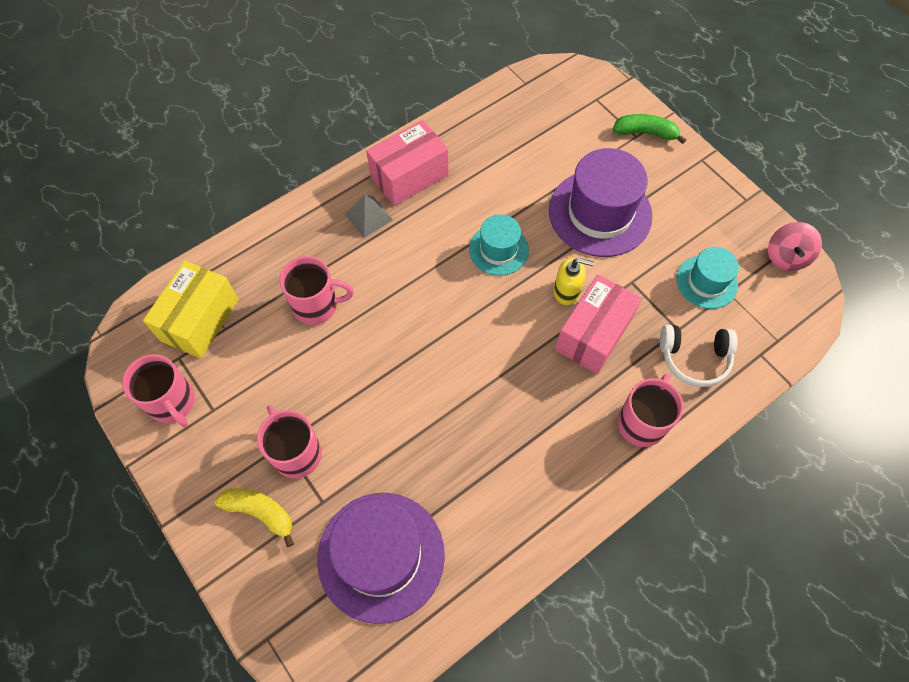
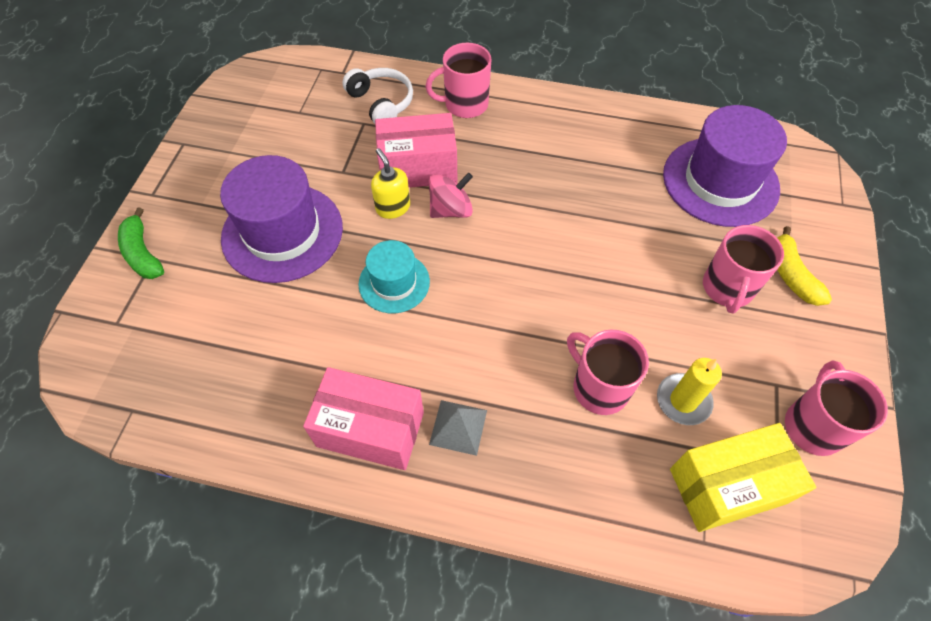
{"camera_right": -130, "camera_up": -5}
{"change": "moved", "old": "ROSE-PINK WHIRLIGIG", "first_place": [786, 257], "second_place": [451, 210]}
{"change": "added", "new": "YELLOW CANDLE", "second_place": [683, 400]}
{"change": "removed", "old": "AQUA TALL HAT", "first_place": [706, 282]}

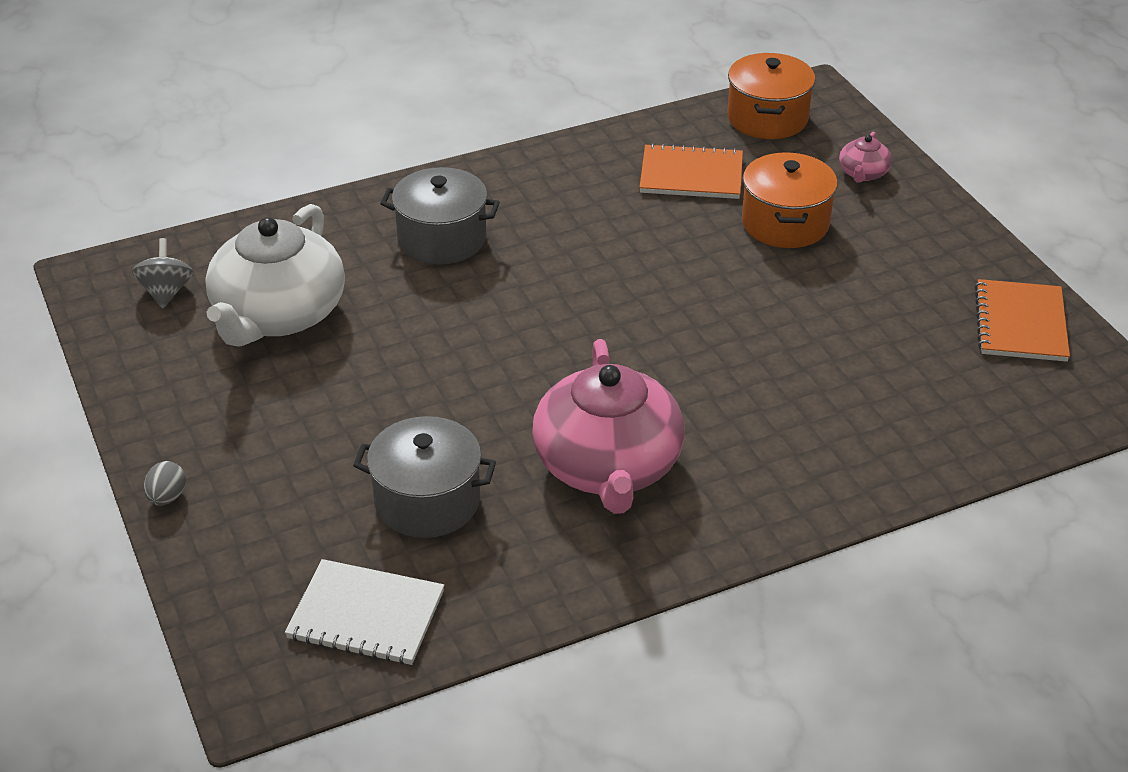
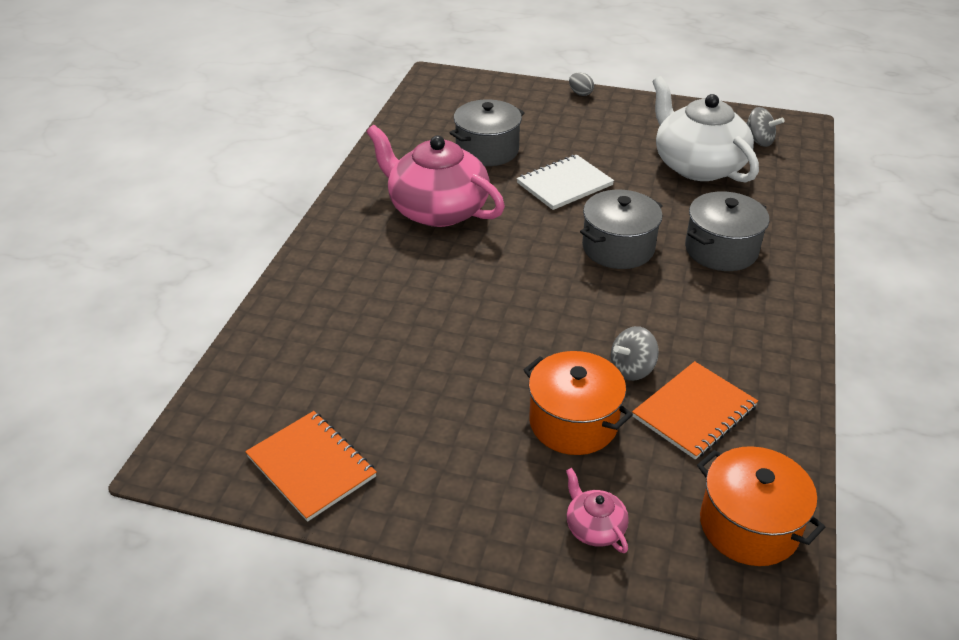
{"camera_right": 130, "camera_up": 0}
{"change": "moved", "old": "SNOW-WHITE NOTEBOOK", "first_place": [366, 615], "second_place": [564, 184]}
{"change": "added", "new": "GREY POT", "second_place": [618, 248]}
{"change": "added", "new": "GREY WHIRLIGIG", "second_place": [632, 369]}

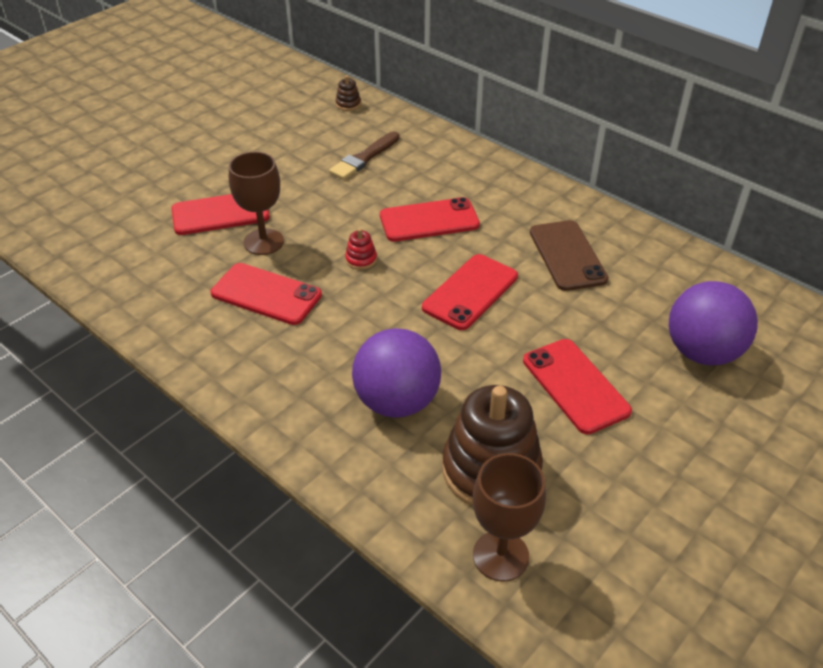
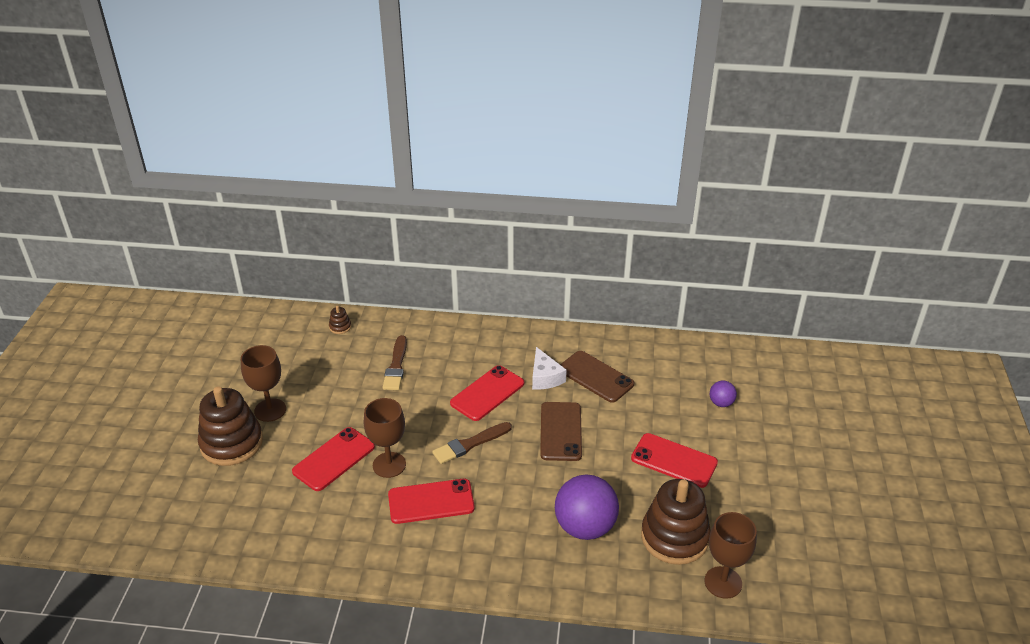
{"camera_right": -35, "camera_up": -5}
{"change": "added", "new": "DARK BROWN STACKING TOY", "second_place": [231, 443]}
{"change": "added", "new": "DARK BROWN CHALICE", "second_place": [270, 410]}
{"change": "replaced", "old": "SCARLET STACKING TOY", "new": "DARK BROWN PAINTBRUSH", "first_place": [361, 260], "second_place": [470, 444]}
{"change": "added", "new": "SNOW-WHITE PIECE OF CHEESE", "second_place": [545, 377]}
{"change": "recoloured", "old": "SCARLET MOBILE PHONE", "new": "DARK BROWN MOBILE PHONE", "first_place": [470, 292], "second_place": [560, 431]}
{"change": "resized", "old": "ROYAL PURPLE PLAY BALL", "first_place": [702, 352], "second_place": [721, 403], "factor": 0.48}

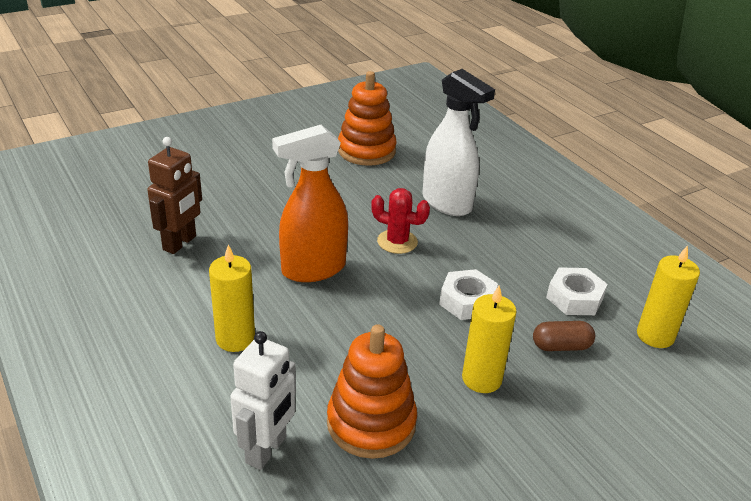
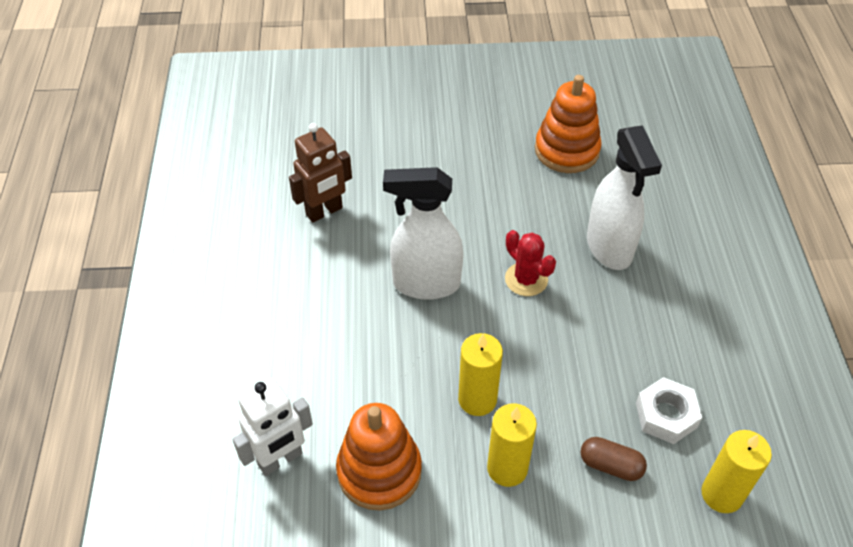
{"camera_right": 30, "camera_up": 15}
{"change": "recoloured", "old": "ORANGE SPRAY BOTTLE", "new": "SNOW-WHITE SPRAY BOTTLE", "first_place": [313, 269], "second_place": [425, 284]}
{"change": "moved", "old": "YELLOW CANDLE", "first_place": [235, 339], "second_place": [477, 399]}
{"change": "removed", "old": "SNOW-WHITE NUT", "first_place": [467, 301]}

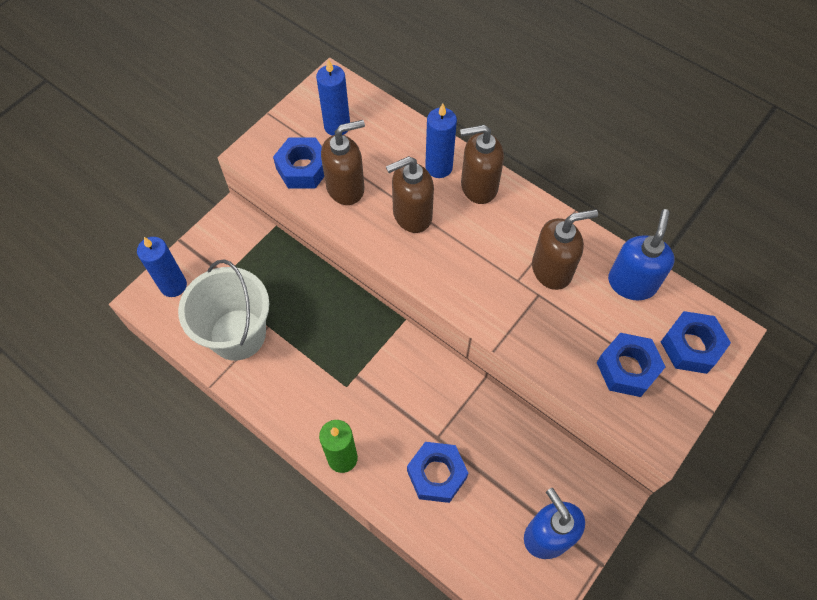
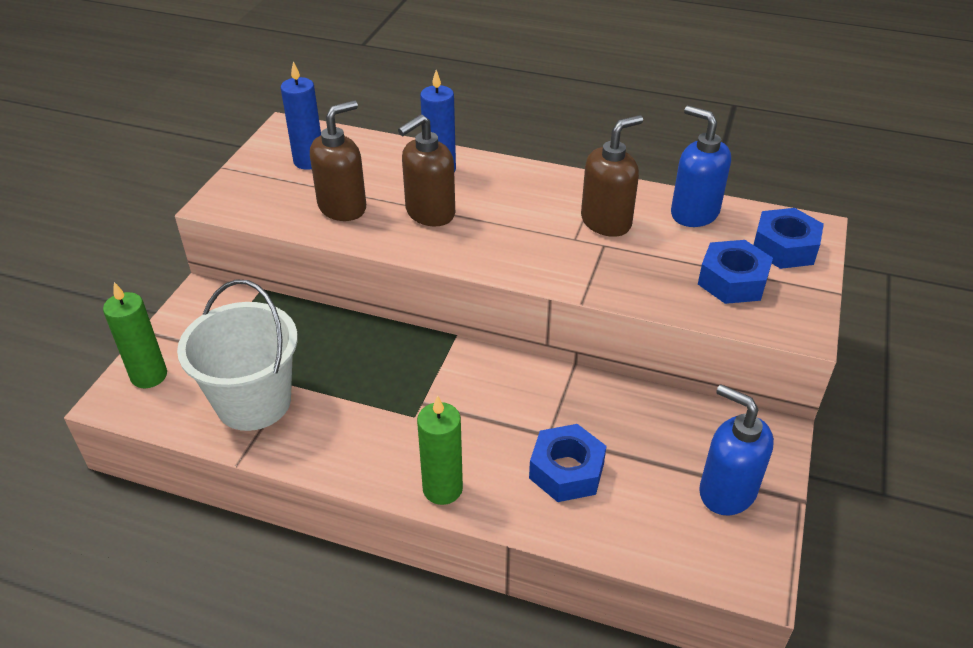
{"camera_right": -20, "camera_up": -20}
{"change": "recoloured", "old": "ROYAL BLUE CANDLE", "new": "LEAF-GREEN CANDLE", "first_place": [173, 285], "second_place": [149, 376]}
{"change": "turned", "old": "ROYAL BLUE PUMP BOTTLE", "first_place": [631, 283], "second_place": [694, 213], "degrees": -45}
{"change": "removed", "old": "ROYAL BLUE NUT", "first_place": [303, 168]}
{"change": "removed", "old": "DARK BROWN PUMP BOTTLE", "first_place": [478, 186]}

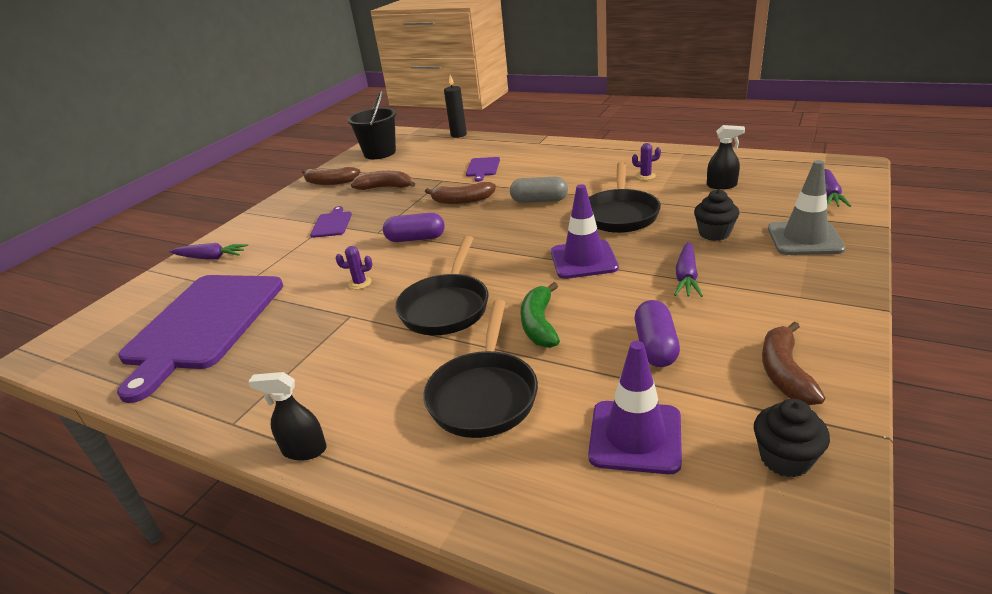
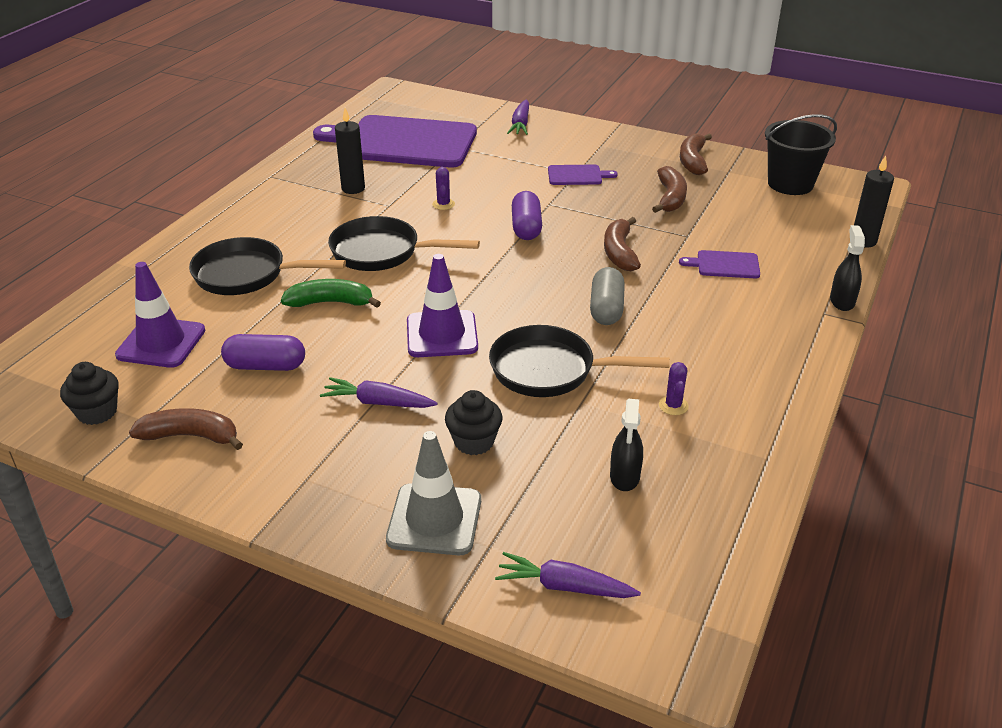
{"camera_right": 85, "camera_up": 5}
{"change": "added", "new": "BLACK CANDLE", "second_place": [353, 188]}
{"change": "moved", "old": "BLACK SPRAY BOTTLE", "first_place": [304, 450], "second_place": [842, 301]}

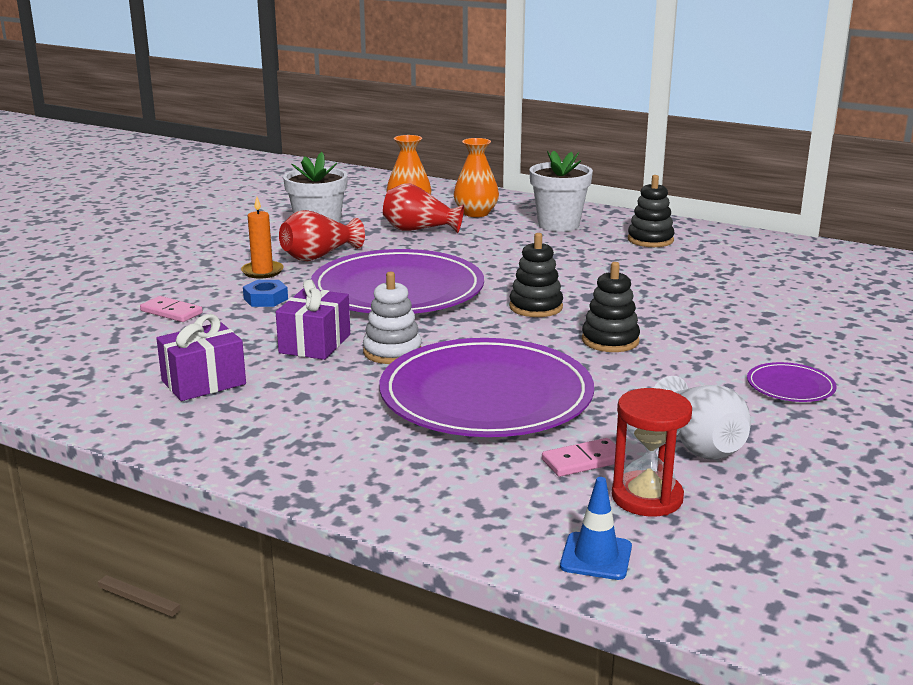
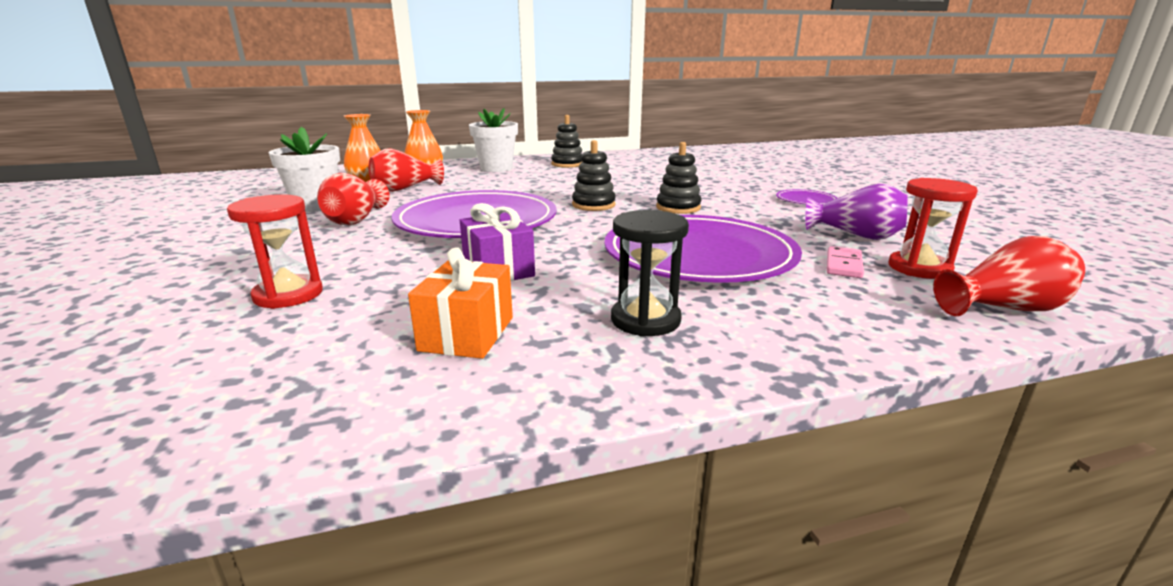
{"camera_right": -45, "camera_up": 0}
{"change": "replaced", "old": "ROSE-PINK DOMINO TILE", "new": "SCARLET SANDGLASS", "first_place": [171, 312], "second_place": [288, 295]}
{"change": "recoloured", "old": "ROYAL PURPLE PRESENT", "new": "ORANGE PRESENT", "first_place": [203, 382], "second_place": [467, 334]}
{"change": "added", "new": "BLACK SANDGLASS", "second_place": [645, 320]}
{"change": "recoloured", "old": "SNOW-WHITE TALL VASE", "new": "ROYAL PURPLE TALL VASE", "first_place": [699, 444], "second_place": [855, 235]}
{"change": "replaced", "old": "ROYAL BLUE ROAD CONE", "new": "SCARLET TALL VASE", "first_place": [596, 556], "second_place": [1003, 309]}
{"change": "removed", "old": "ORANGE CANDLE", "first_place": [262, 272]}
{"change": "removed", "old": "ROYAL BLUE NUT", "first_place": [265, 299]}
{"change": "removed", "old": "SNOW-WHITE STACKING TOY", "first_place": [392, 352]}

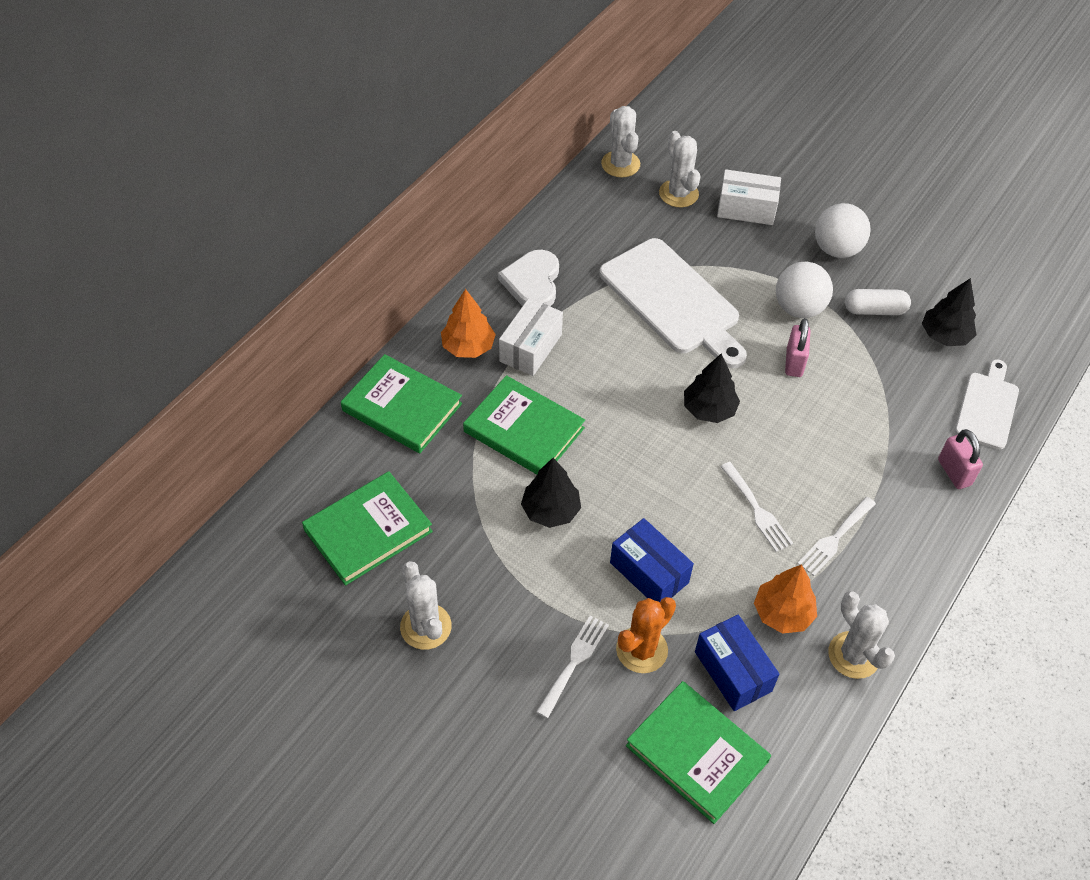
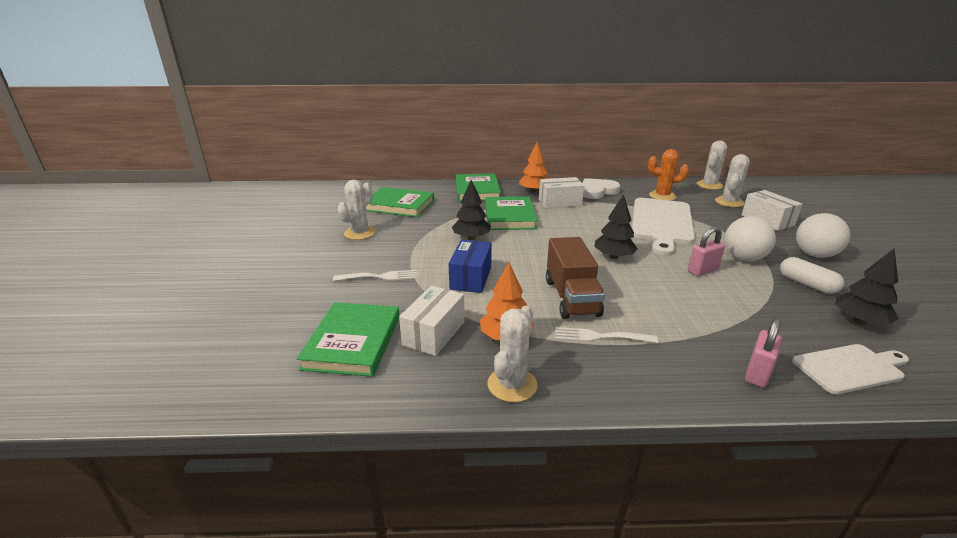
{"camera_right": 55, "camera_up": -25}
{"change": "recoloured", "old": "ROYAL BLUE PARCEL", "new": "SNOW-WHITE PARCEL", "first_place": [732, 671], "second_place": [434, 333]}
{"change": "replaced", "old": "SNOW-WHITE TABLE FORK", "new": "DARK BROWN TOY TRUCK", "first_place": [757, 510], "second_place": [571, 297]}
{"change": "moved", "old": "ORANGE PRICKLY PLANT", "first_place": [641, 650], "second_place": [662, 196]}

